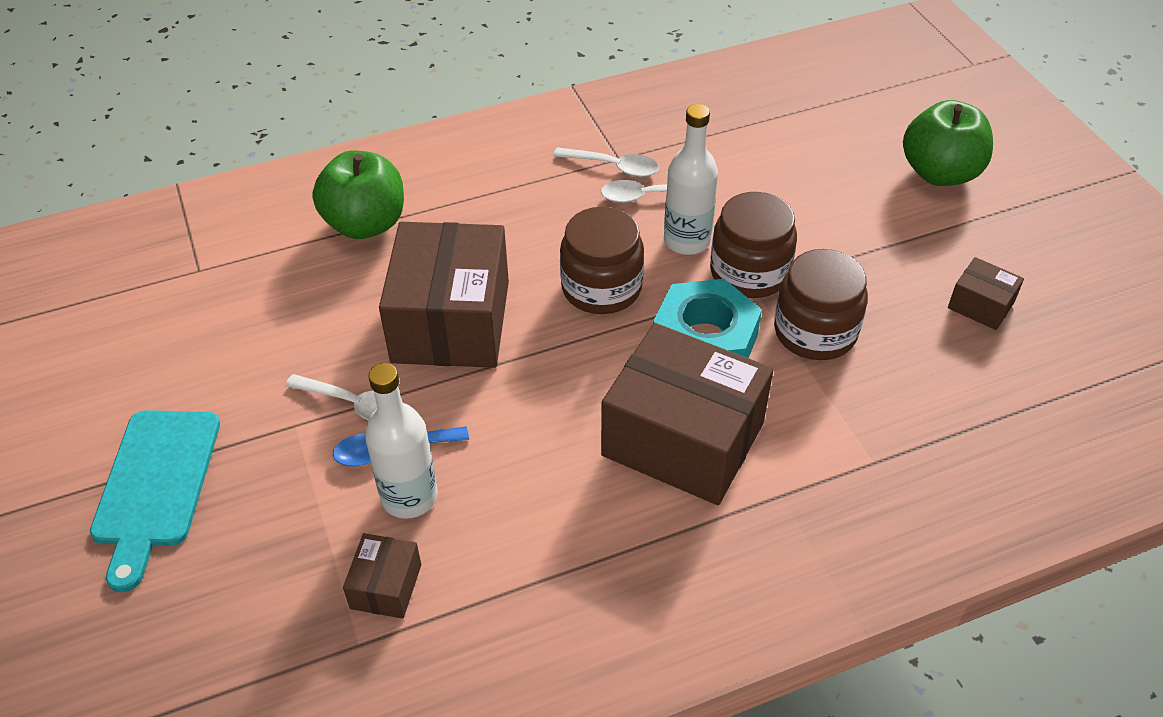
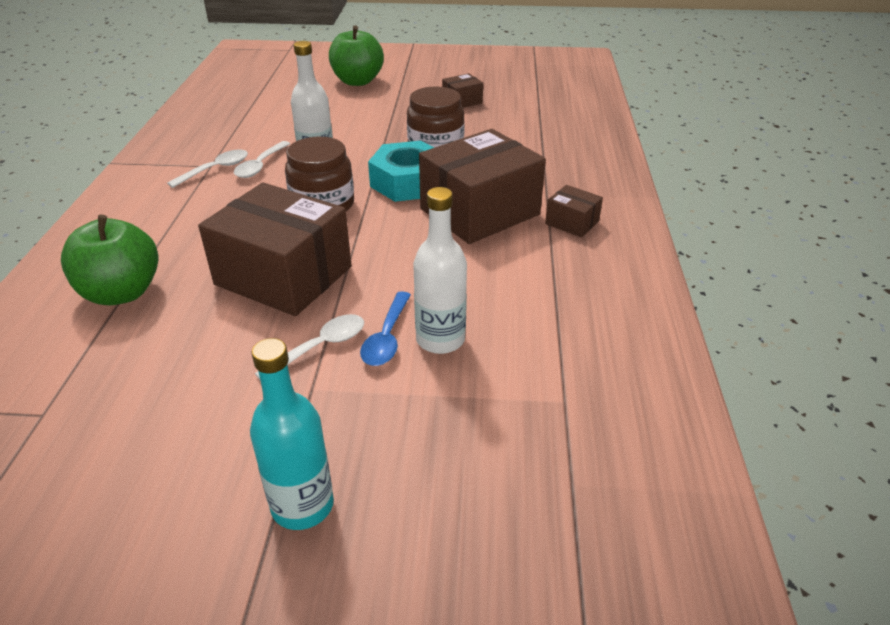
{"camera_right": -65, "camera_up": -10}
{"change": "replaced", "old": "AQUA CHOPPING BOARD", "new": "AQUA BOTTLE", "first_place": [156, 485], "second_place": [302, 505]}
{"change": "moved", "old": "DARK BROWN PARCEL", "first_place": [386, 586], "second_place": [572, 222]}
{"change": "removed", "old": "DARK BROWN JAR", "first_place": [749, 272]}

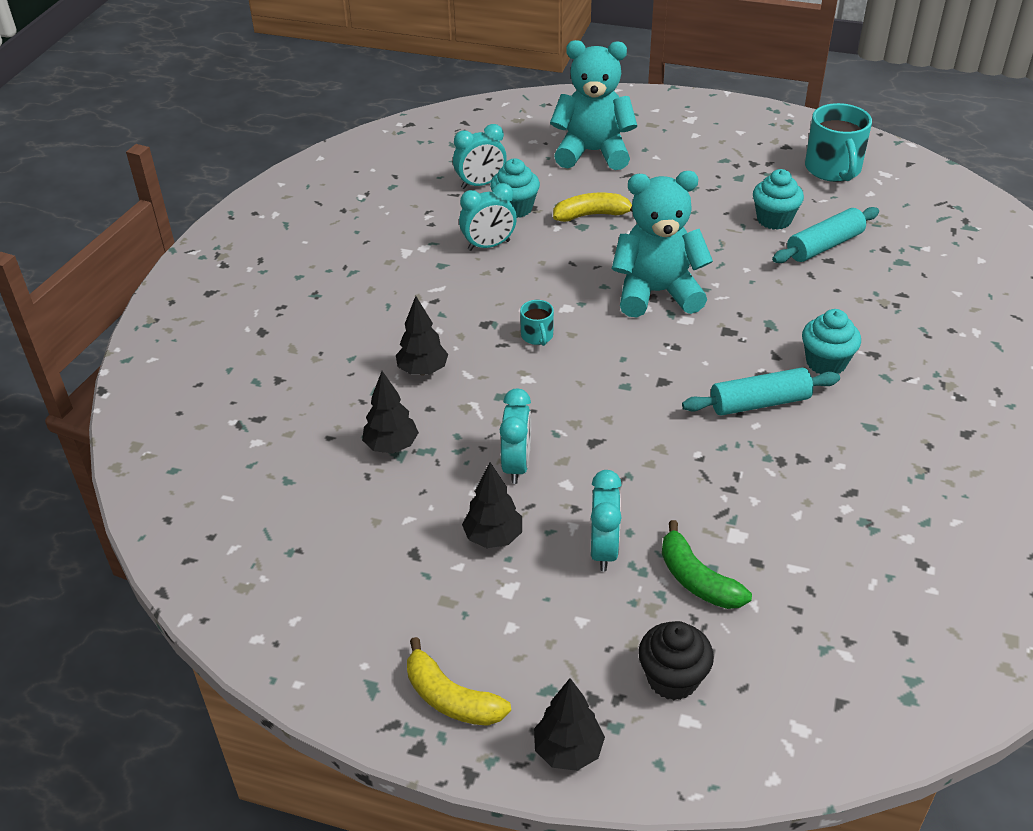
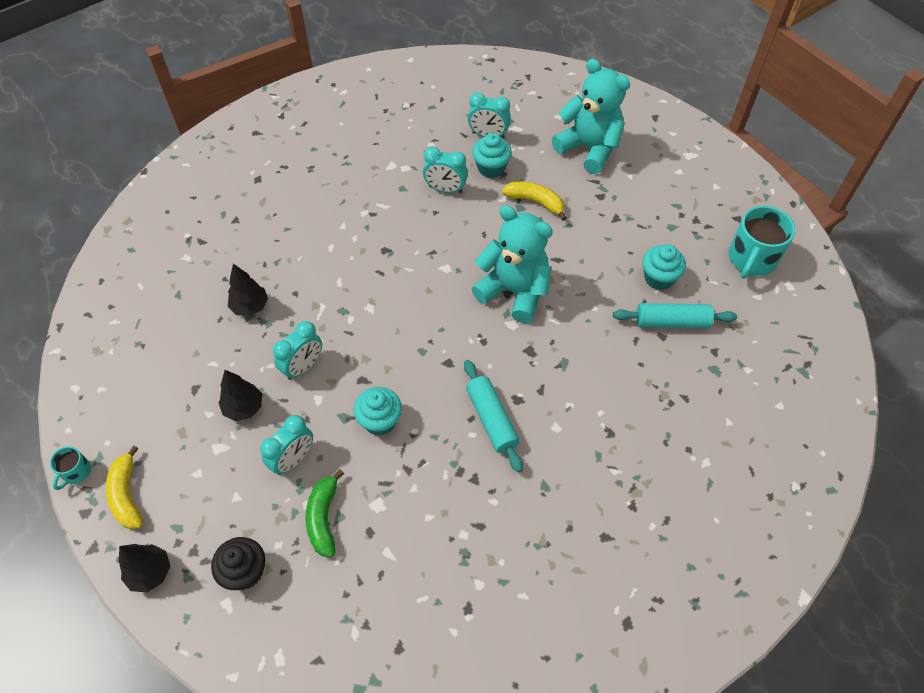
{"camera_right": 35, "camera_up": 15}
{"change": "moved", "old": "AQUA TEA MUG", "first_place": [537, 336], "second_place": [76, 472]}
{"change": "moved", "old": "AQUA CUPCAKE", "first_place": [826, 363], "second_place": [380, 421]}
{"change": "turned", "old": "AQUA DOUGH ROLLER", "first_place": [759, 403], "second_place": [492, 419], "degrees": 45}
{"change": "removed", "old": "BLACK TREE", "first_place": [423, 371]}

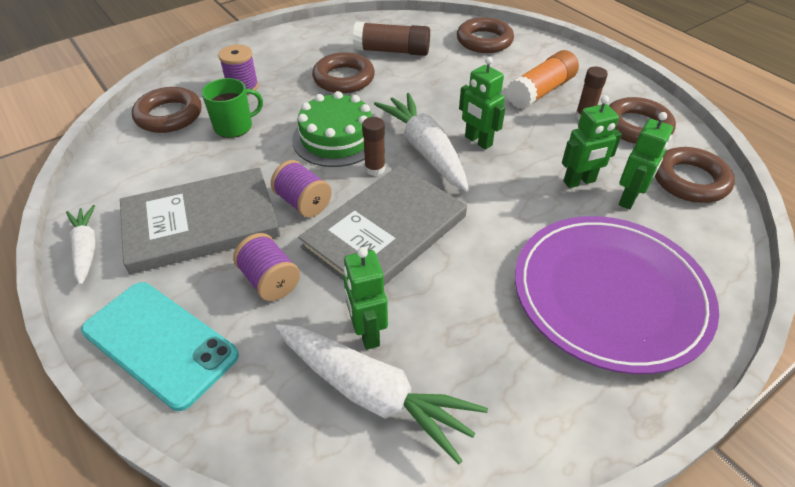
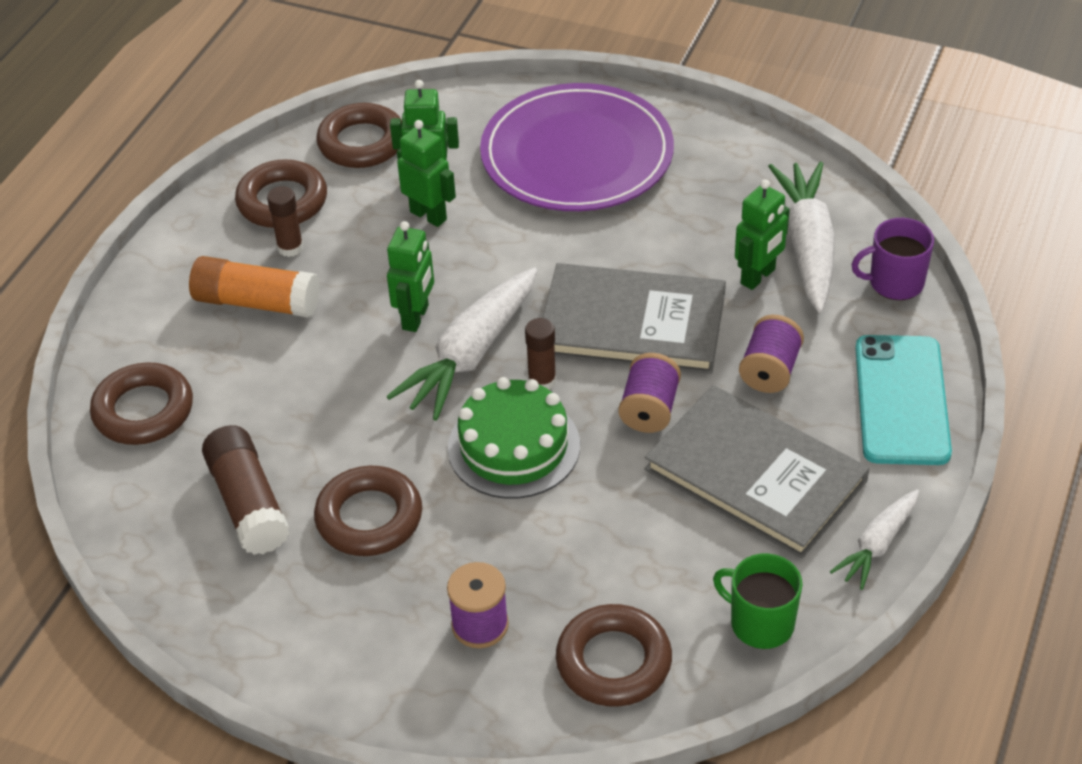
{"camera_right": -120, "camera_up": 0}
{"change": "moved", "old": "LEAF-GREEN TEA MUG", "first_place": [234, 126], "second_place": [760, 623]}
{"change": "added", "new": "ROYAL PURPLE TEA MUG", "second_place": [895, 282]}

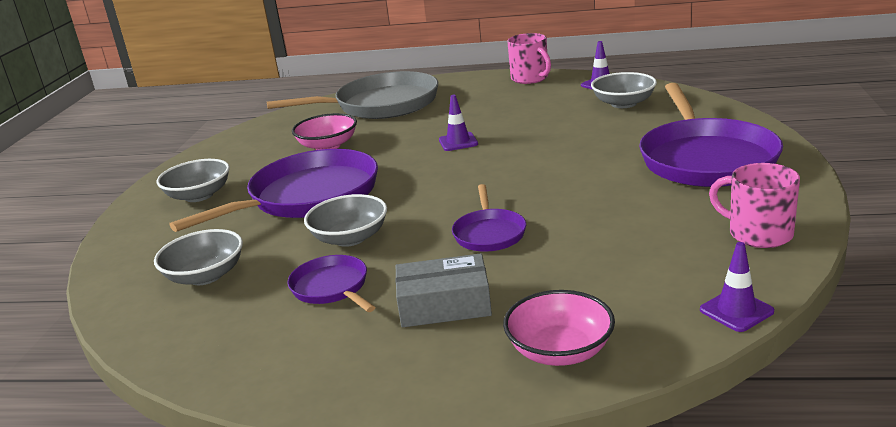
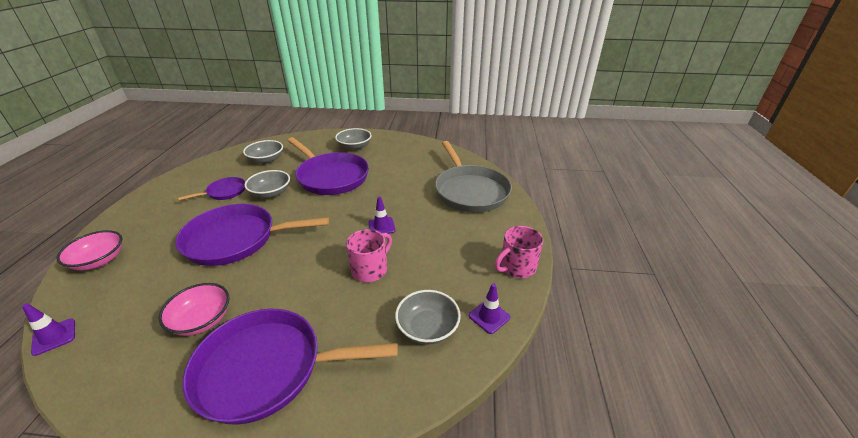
{"camera_right": 85, "camera_up": 10}
{"change": "moved", "old": "ROSE-PINK BOWL", "first_place": [328, 146], "second_place": [202, 320]}
{"change": "resized", "old": "ROYAL PURPLE FRYING PAN", "first_place": [489, 233], "second_place": [236, 239], "factor": 2.02}
{"change": "moved", "old": "ROSE-PINK TEA MUG", "first_place": [758, 234], "second_place": [370, 269]}
{"change": "removed", "old": "GREY PARCEL", "first_place": [444, 304]}

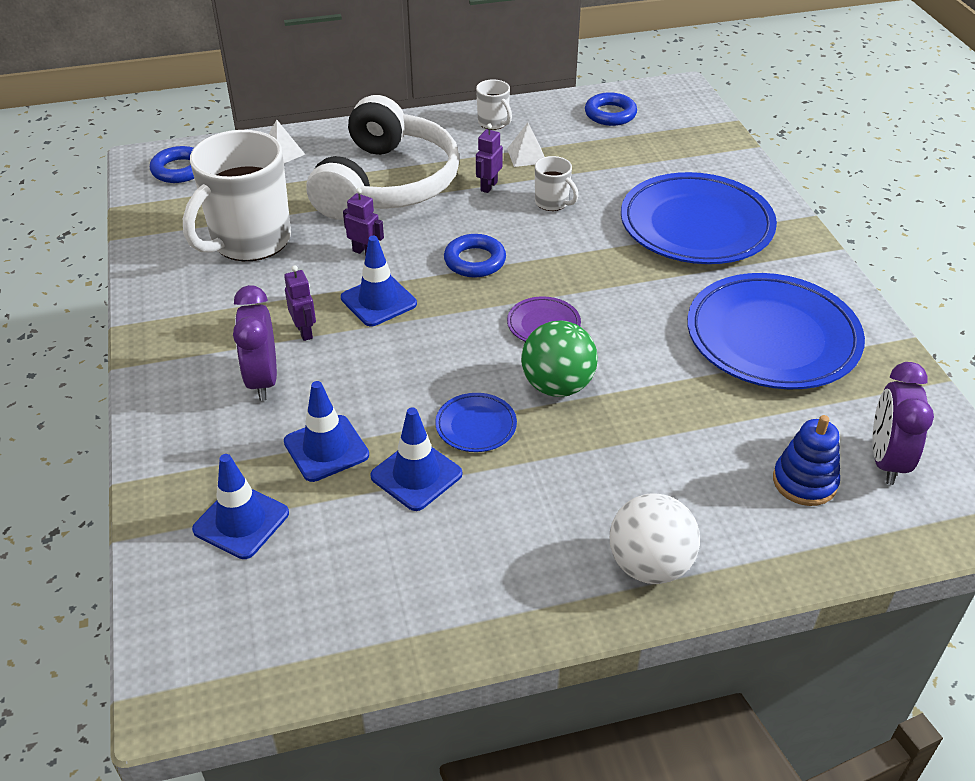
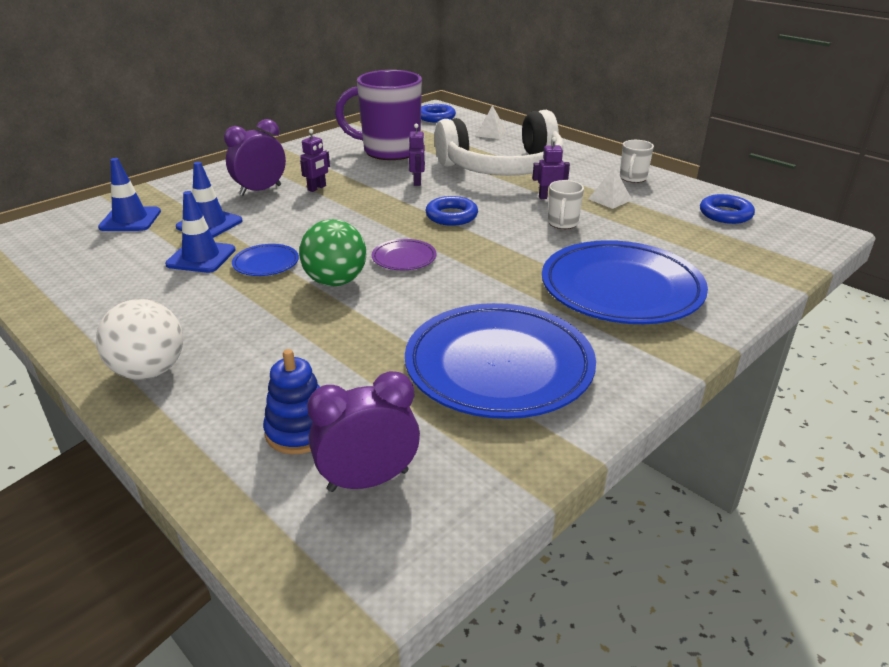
{"camera_right": 60, "camera_up": -10}
{"change": "recoloured", "old": "SNOW-WHITE TEA MUG", "new": "ROYAL PURPLE TEA MUG", "first_place": [249, 241], "second_place": [389, 151]}
{"change": "removed", "old": "ROYAL BLUE ROAD CONE", "first_place": [378, 301]}

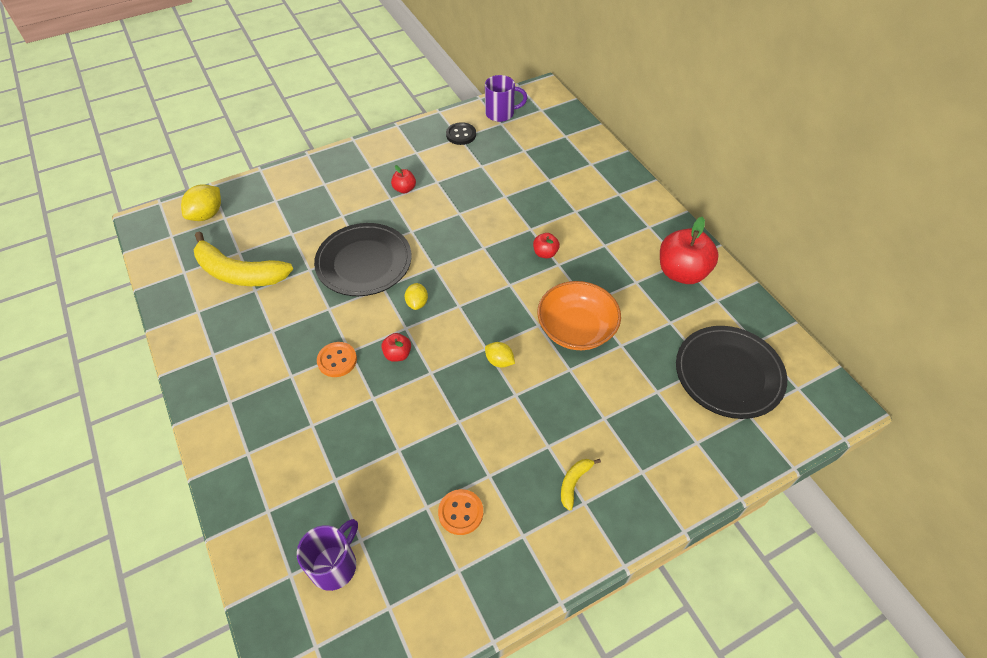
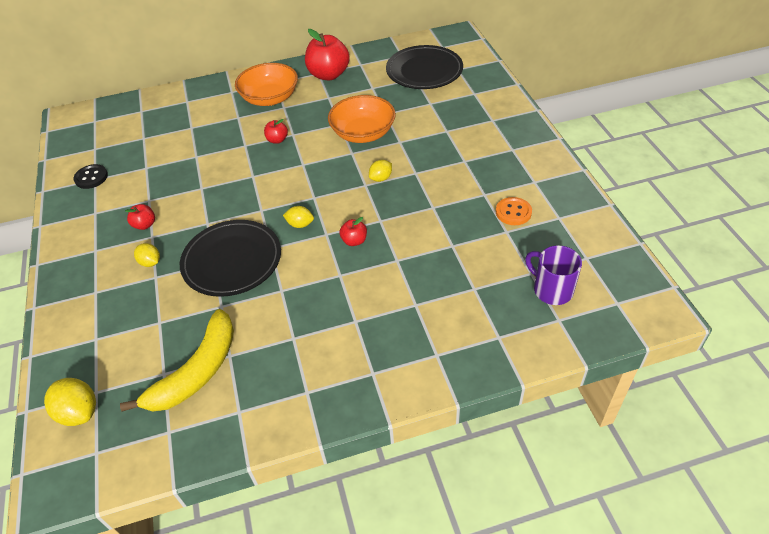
{"camera_right": -75, "camera_up": -5}
{"change": "added", "new": "YELLOW TOY LEMON", "second_place": [150, 262]}
{"change": "added", "new": "ORANGE BOWL", "second_place": [270, 98]}
{"change": "removed", "old": "ORANGE SEWING BUTTON", "first_place": [337, 360]}
{"change": "removed", "old": "ROYAL PURPLE TEA MUG", "first_place": [501, 113]}
{"change": "removed", "old": "YELLOW BANANA", "first_place": [574, 483]}

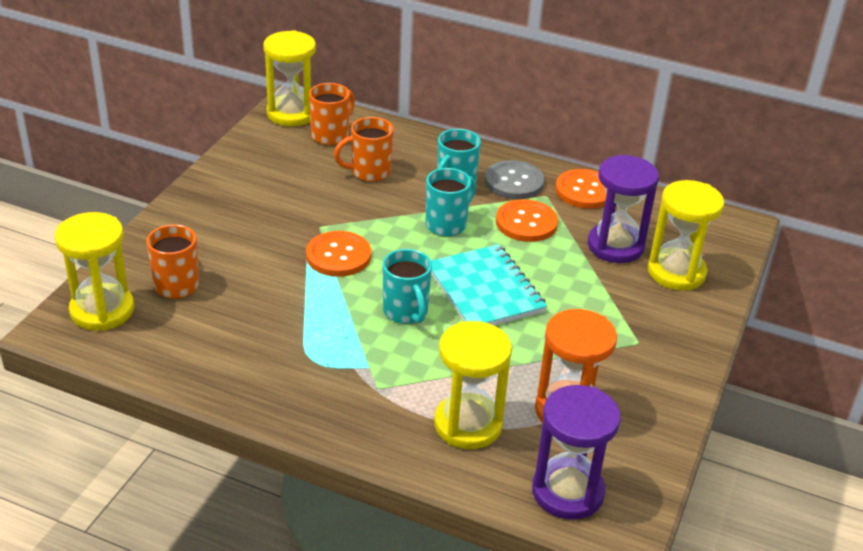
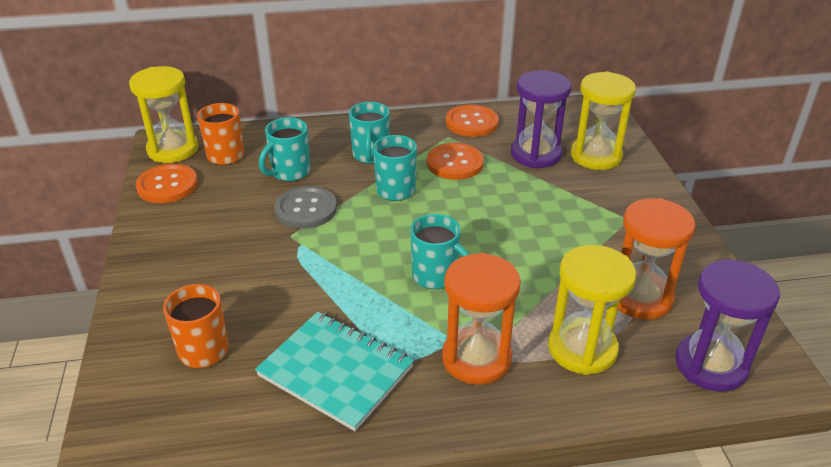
{"camera_right": -30, "camera_up": 0}
{"change": "moved", "old": "ORANGE SEWING BUTTON", "first_place": [338, 256], "second_place": [167, 185]}
{"change": "moved", "old": "AQUA NOTEBOOK", "first_place": [485, 290], "second_place": [335, 371]}
{"change": "recoloured", "old": "ORANGE TEA MUG", "new": "AQUA TEA MUG", "first_place": [369, 172], "second_place": [290, 172]}
{"change": "moved", "old": "GREY SEWING BUTTON", "first_place": [514, 182], "second_place": [306, 209]}
{"change": "added", "new": "ORANGE SANDGLASS", "second_place": [476, 358]}
{"change": "removed", "old": "YELLOW SANDGLASS", "first_place": [102, 310]}

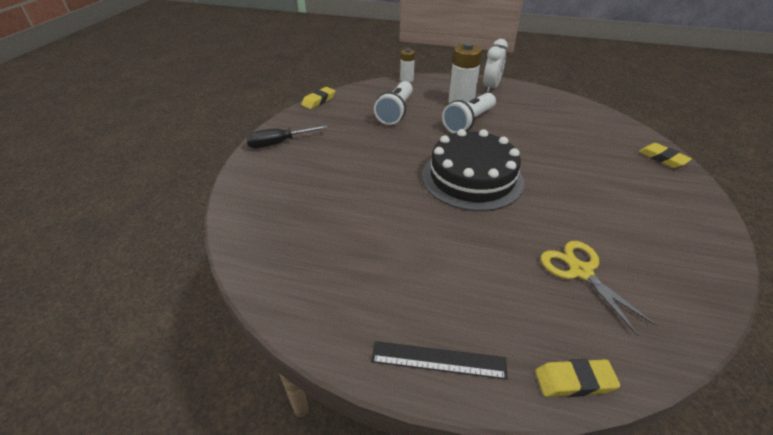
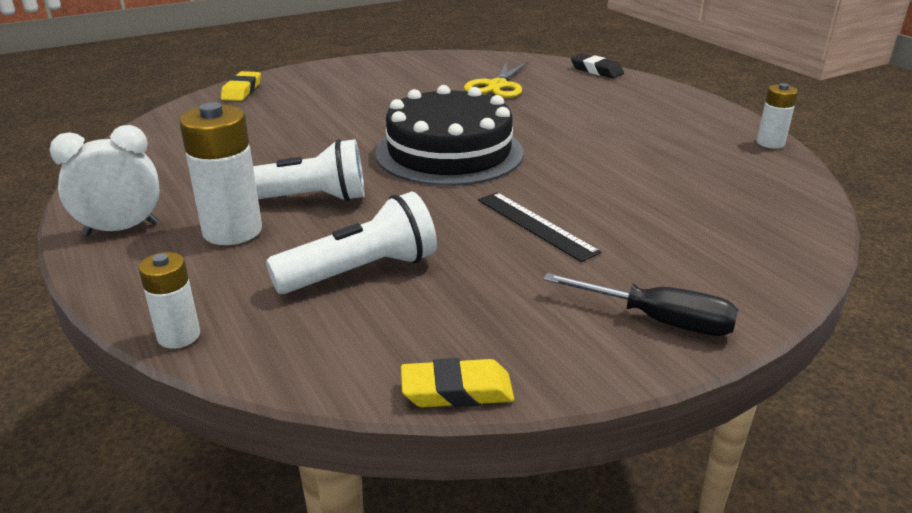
{"camera_right": -135, "camera_up": -10}
{"change": "moved", "old": "BLACK STRAIGHTEDGE", "first_place": [438, 360], "second_place": [536, 225]}
{"change": "recoloured", "old": "YELLOW ERASER", "new": "BLACK ERASER", "first_place": [574, 381], "second_place": [596, 70]}
{"change": "added", "new": "SNOW-WHITE POWER CELL", "second_place": [770, 143]}

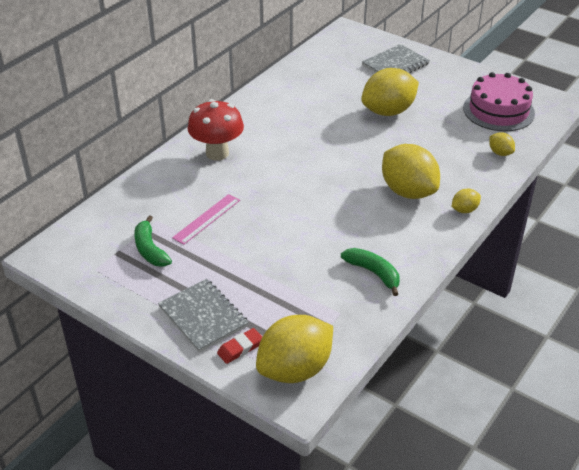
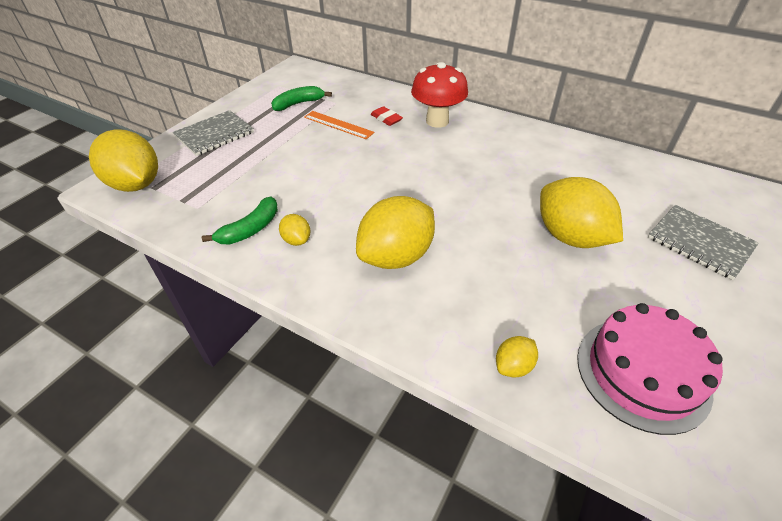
{"camera_right": 85, "camera_up": 5}
{"change": "moved", "old": "YELLOW TOY LEMON", "first_place": [464, 210], "second_place": [296, 240]}
{"change": "recoloured", "old": "ROSE-PINK STRAIGHTEDGE", "new": "ORANGE STRAIGHTEDGE", "first_place": [207, 219], "second_place": [338, 125]}
{"change": "moved", "old": "SCARLET ERASER", "first_place": [240, 348], "second_place": [386, 119]}

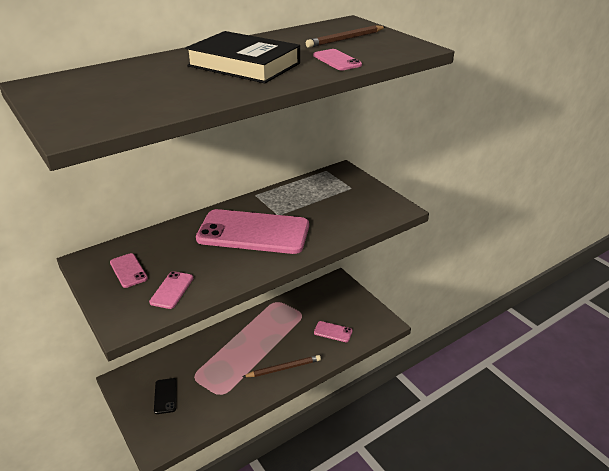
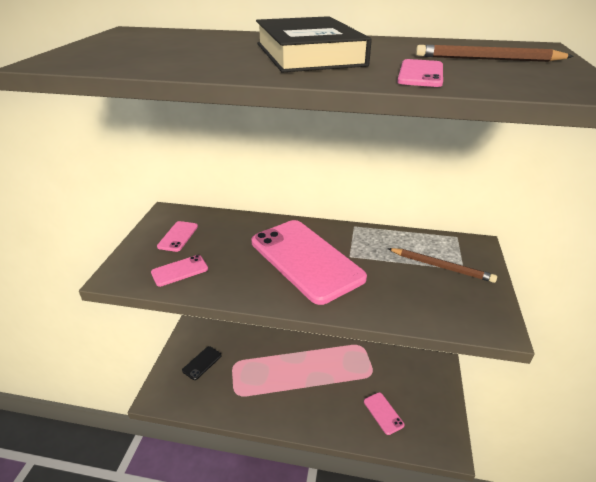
{"camera_right": 45, "camera_up": 0}
{"change": "moved", "old": "DARK BROWN PENCIL", "first_place": [284, 368], "second_place": [441, 267]}

